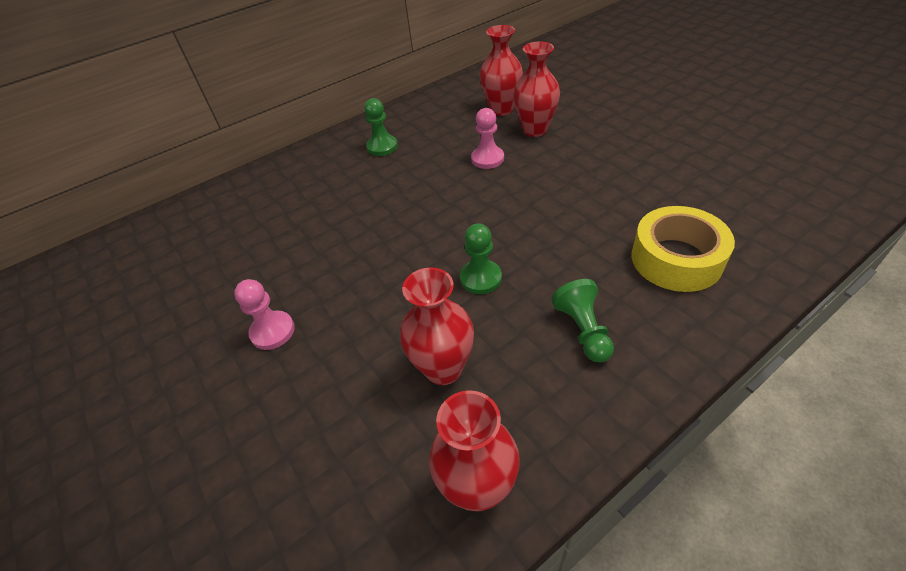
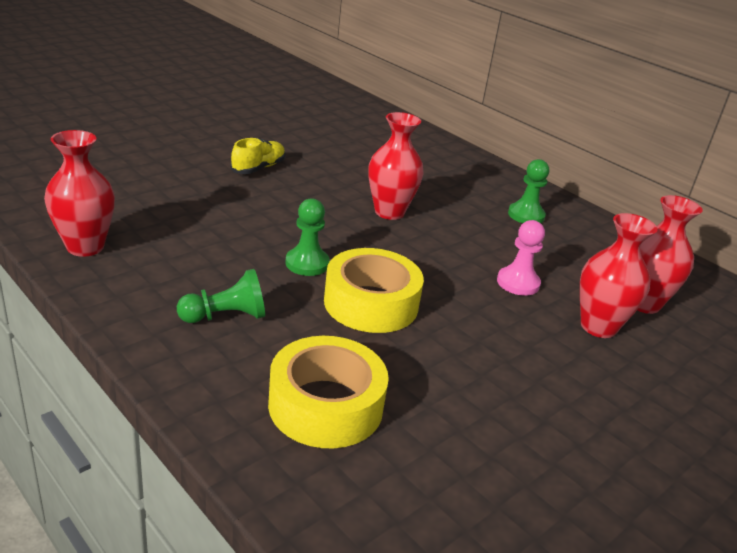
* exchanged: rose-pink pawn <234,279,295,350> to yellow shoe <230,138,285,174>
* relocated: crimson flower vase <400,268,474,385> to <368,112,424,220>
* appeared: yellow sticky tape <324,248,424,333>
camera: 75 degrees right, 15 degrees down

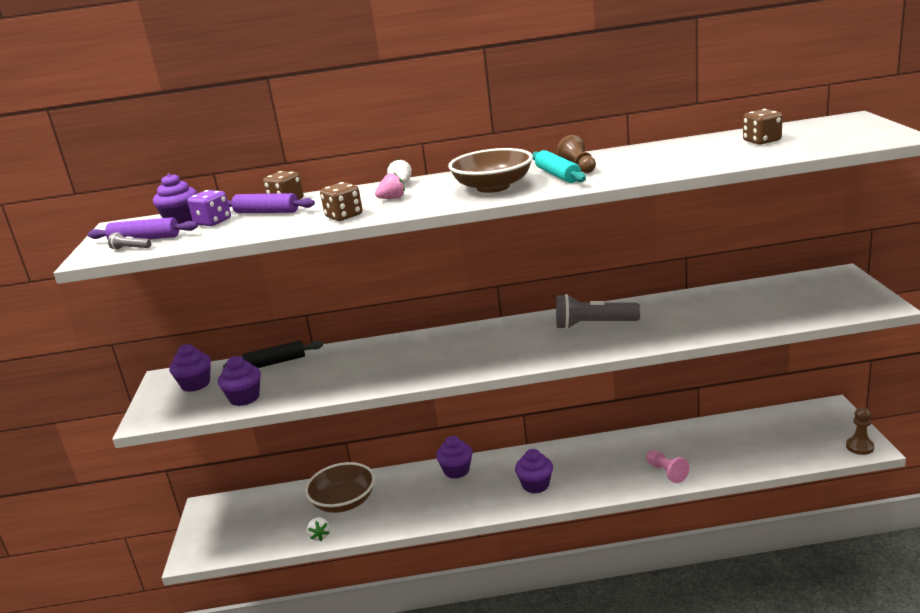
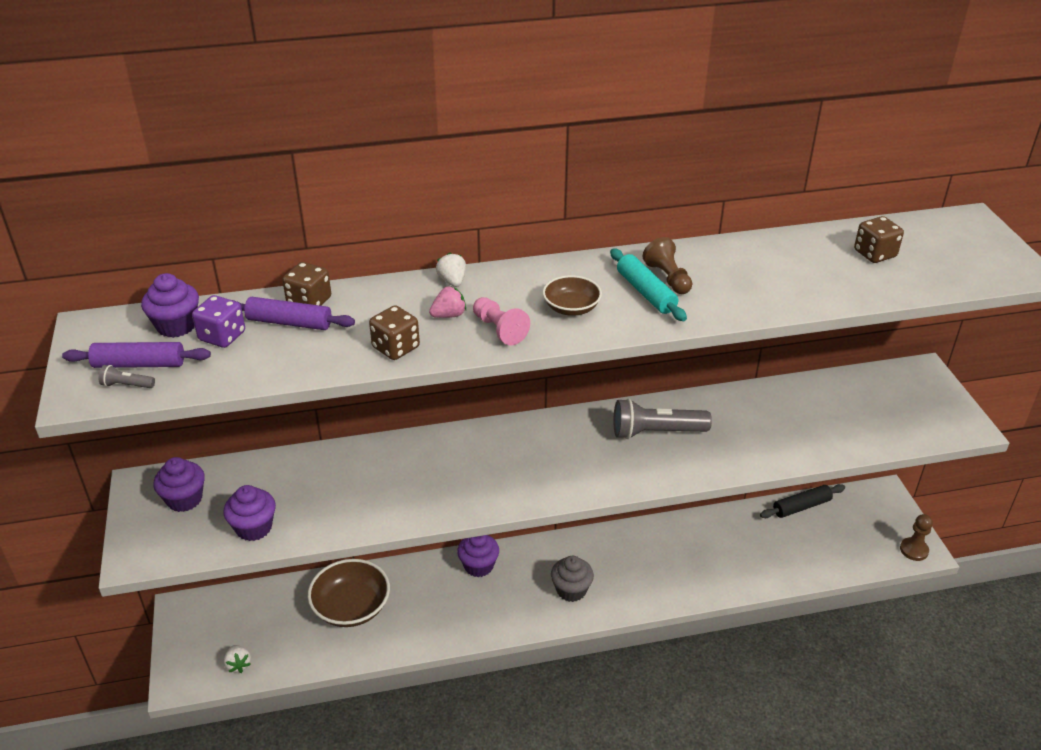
* relocated: ebony dough roller <223,340,323,368> to <760,484,845,518>
* relocated: white strawberry <307,517,330,541> to <224,645,251,673>
* size: dark brown serving bowl <448,148,533,193> = <543,275,602,316> x0.58
* colour: royal purple cupcake <515,449,553,493> to gray cupcake <551,556,594,602>
* relocated: rose-pink pawn <646,450,690,483> to <473,297,530,346>
camera: 10 degrees left, 15 degrees up

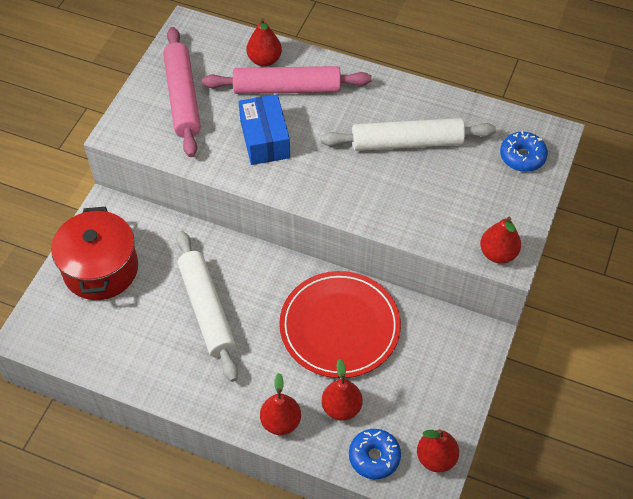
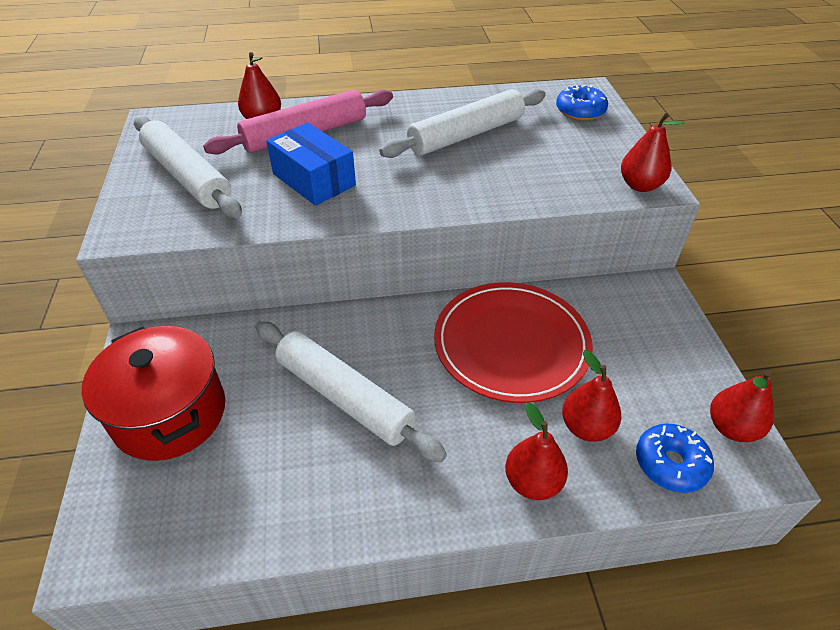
* colour: rose-pink dough roller <163,27,201,157> to white dough roller <134,115,242,218>
camera: 30 degrees left, 10 degrees down

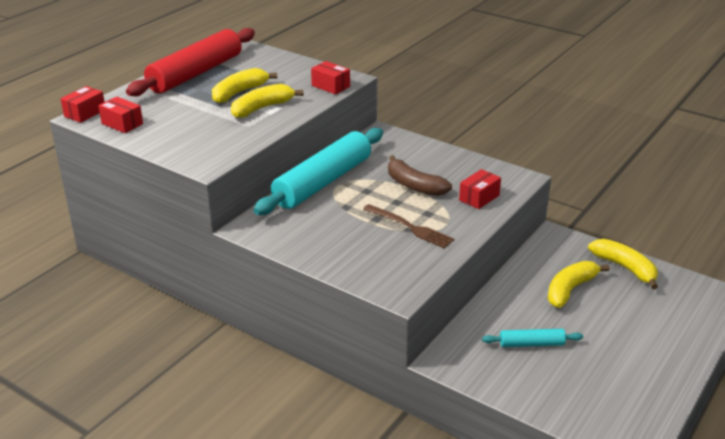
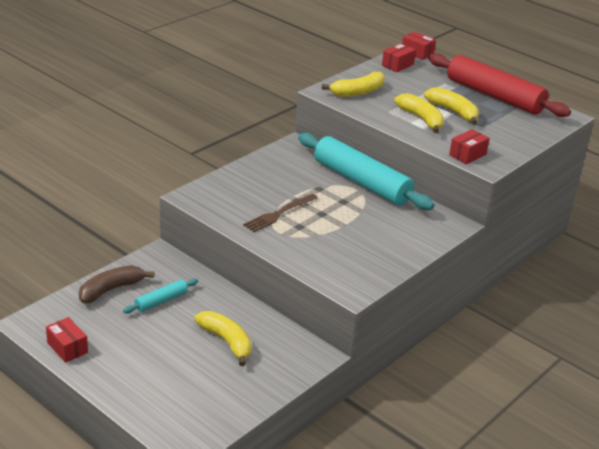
* relocated: dark brown toy banana <388,155,452,196> to <79,265,154,303>
* relocated: crimson box <459,169,501,209> to <46,317,88,363>
* spun: aqua dough roller <482,329,583,347> = <123,278,198,313> 45 degrees clockwise
* relocated: yellow toy banana <588,239,658,289> to <322,72,385,97>
camera: 95 degrees right, 0 degrees up

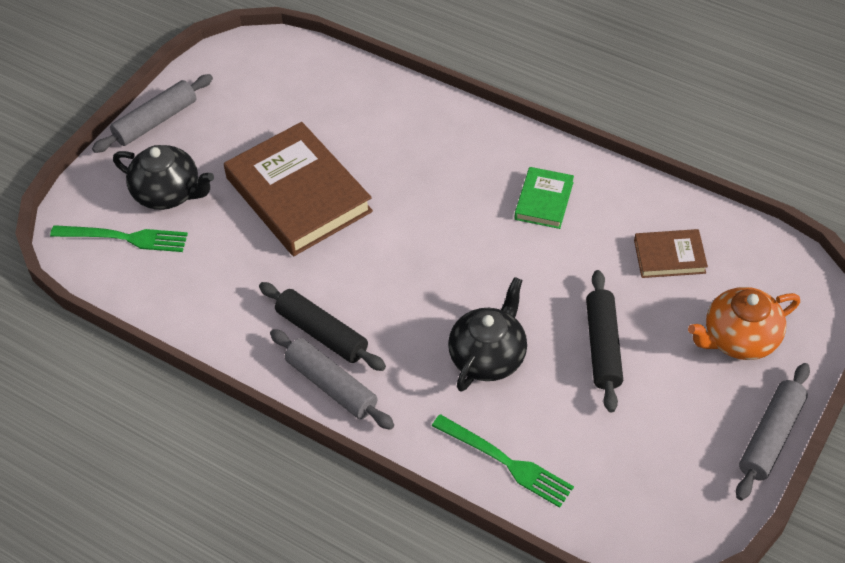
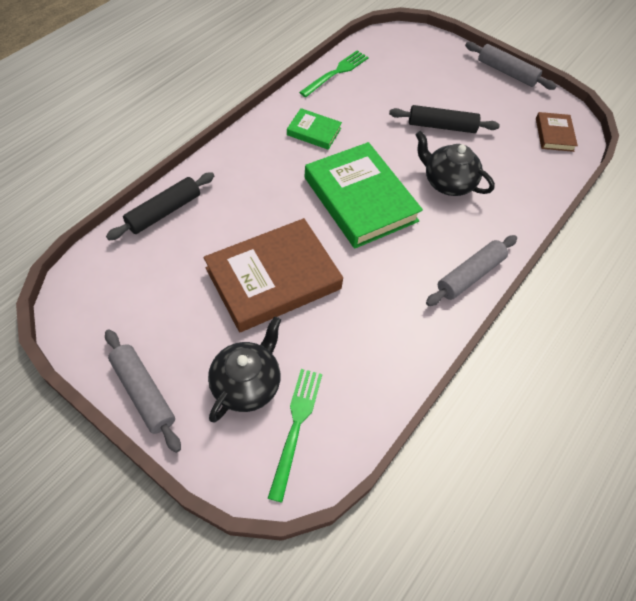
* relocated: ebony dough roller <259,282,386,371> to <106,172,214,240>
* relocated: green fork <432,414,574,508> to <299,50,369,97>
* relocated: dark brown hardcover <634,229,708,278> to <536,112,578,152>
* missing: orange china teapot <688,287,800,360>
* appeared: green hardcover <305,142,423,248>
camera: 90 degrees left, 5 degrees up

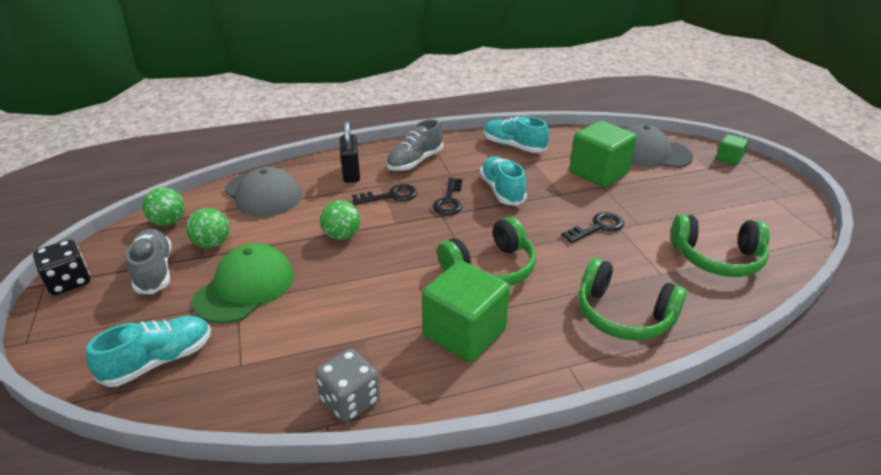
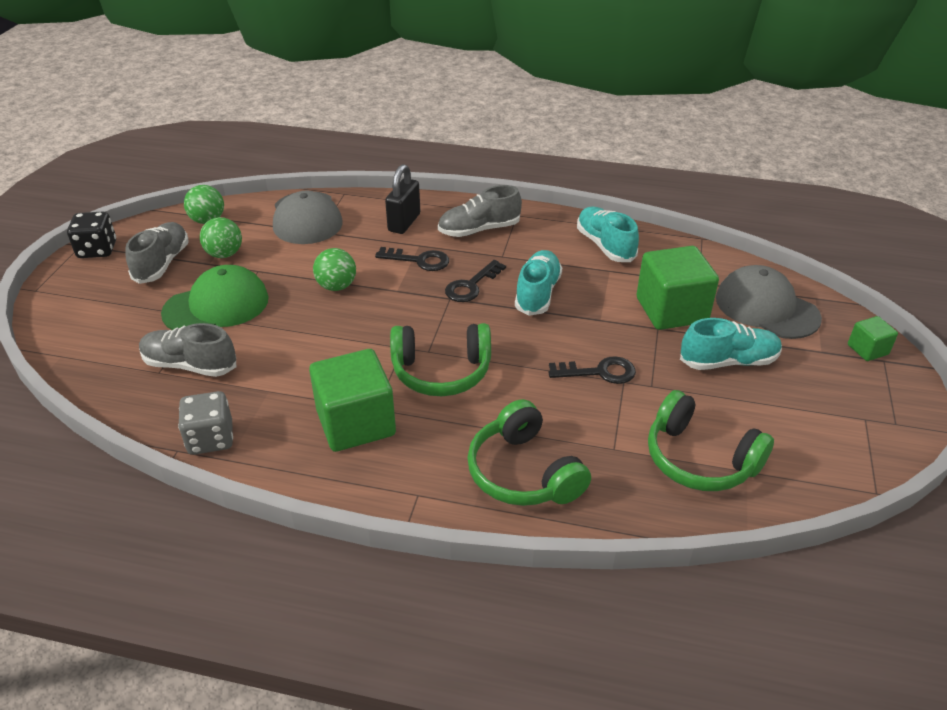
* relocated: aqua shoe <86,316,211,387> to <680,318,782,370>
* appeared: gray shoe <139,323,236,377>
camera: 30 degrees right, 5 degrees up

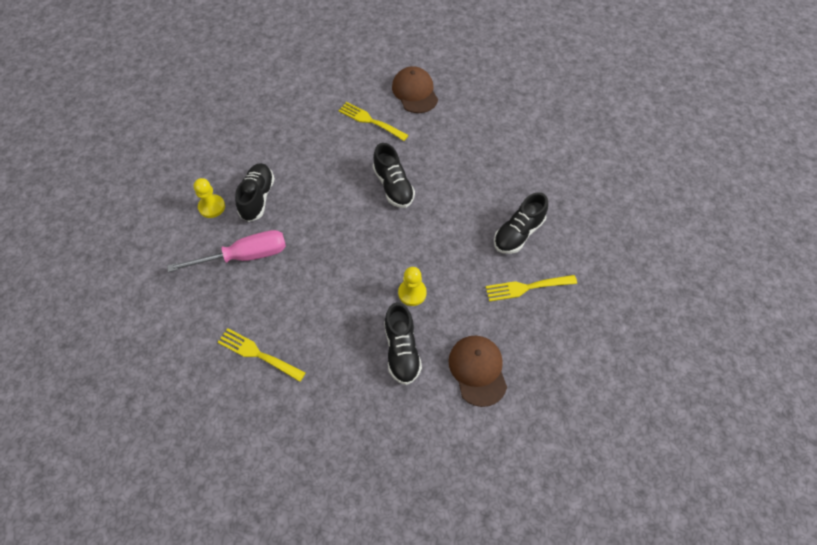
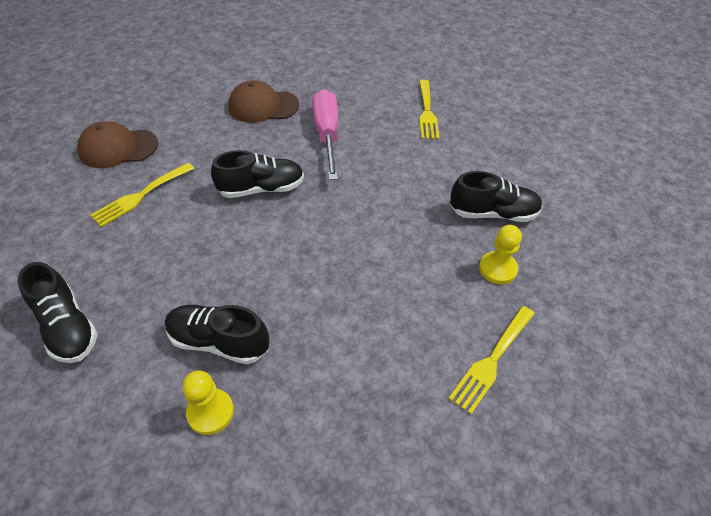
* relocated: rose-pink screwdriver <167,230,286,272> to <312,89,338,180>
* relocated: yellow pawn <398,267,427,306> to <479,225,522,284>
* relocated: dark brown baseball cap <448,336,507,407> to <228,80,299,123>
* relocated: ebony shoe <494,192,548,254> to <18,262,98,363>
camera: 80 degrees left, 10 degrees down

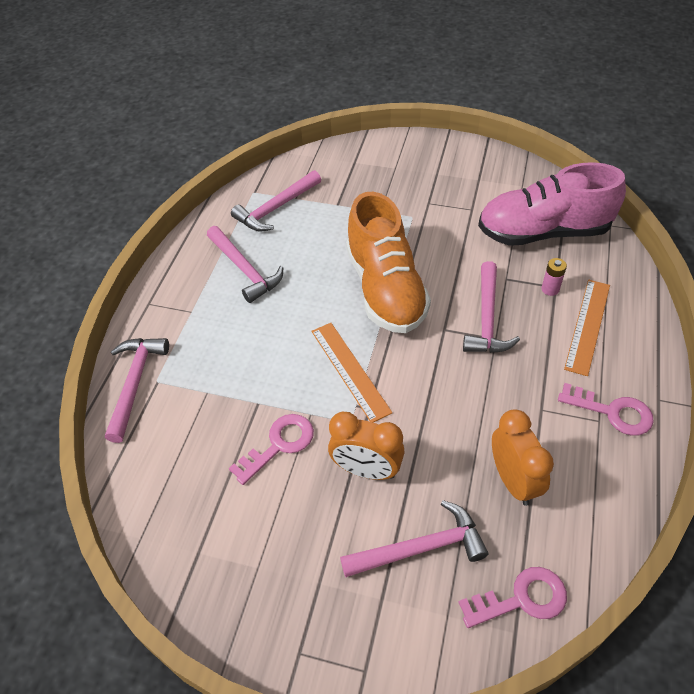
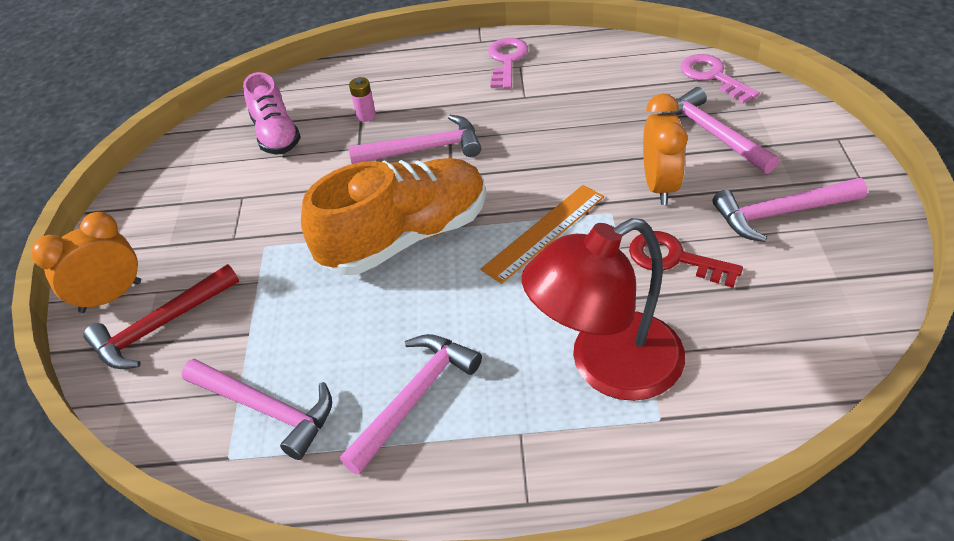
* relocated: rose-pink hammer <105,338,169,443> to <713,178,867,242>
* colour: rose-pink door key <229,414,314,485> to crimson door key <629,231,743,288>
* size: rose-pink shoe <478,162,626,246> = <243,72,301,155> x0.59
* relocated: orange alarm clock <492,409,554,506> to <31,212,141,313>
* missing: orange straightedge <564,280,610,376>
* appeared: crimson hammer <83,264,239,369>
* appeared: crimson desk lamp <522,218,685,401>
camera: 105 degrees left, 5 degrees down

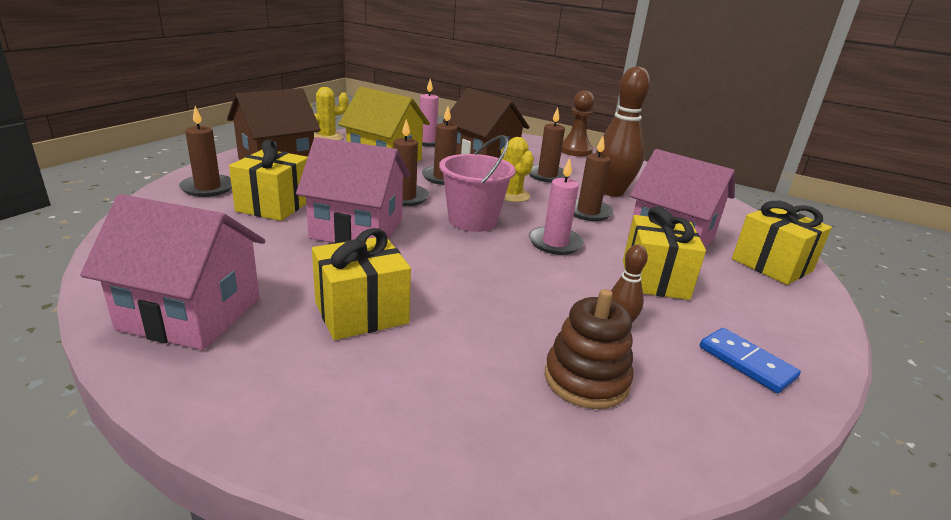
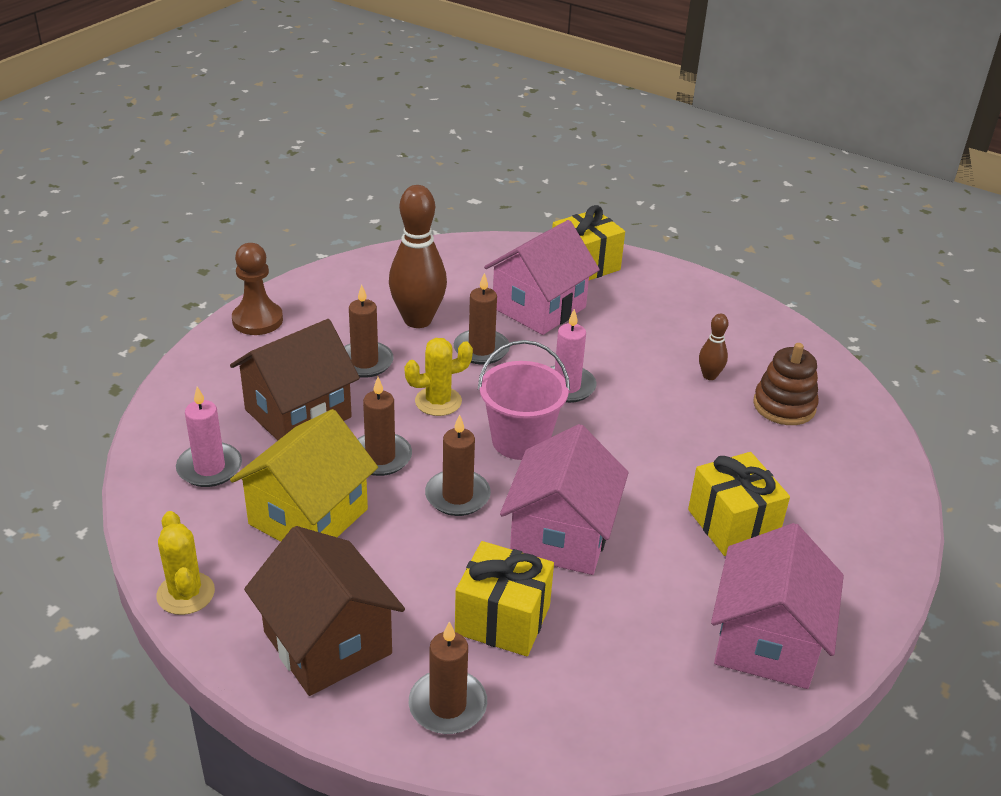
* missing: yellow gift <623,206,706,300>
* missing: cobalt domino tile <700,328,801,393>
camera: 85 degrees left, 10 degrees up

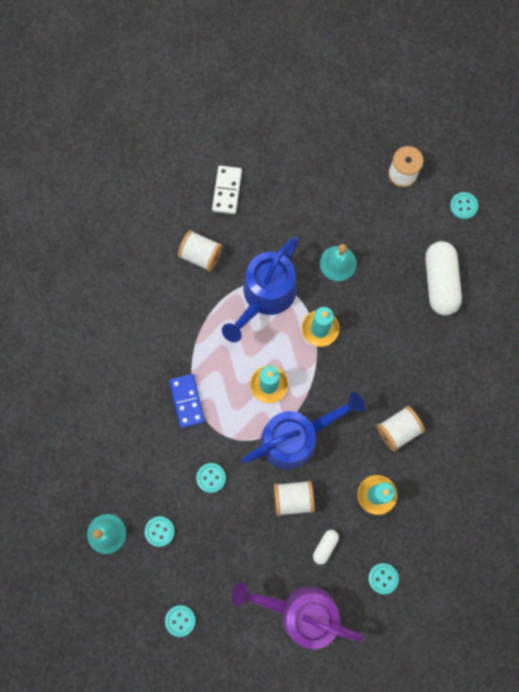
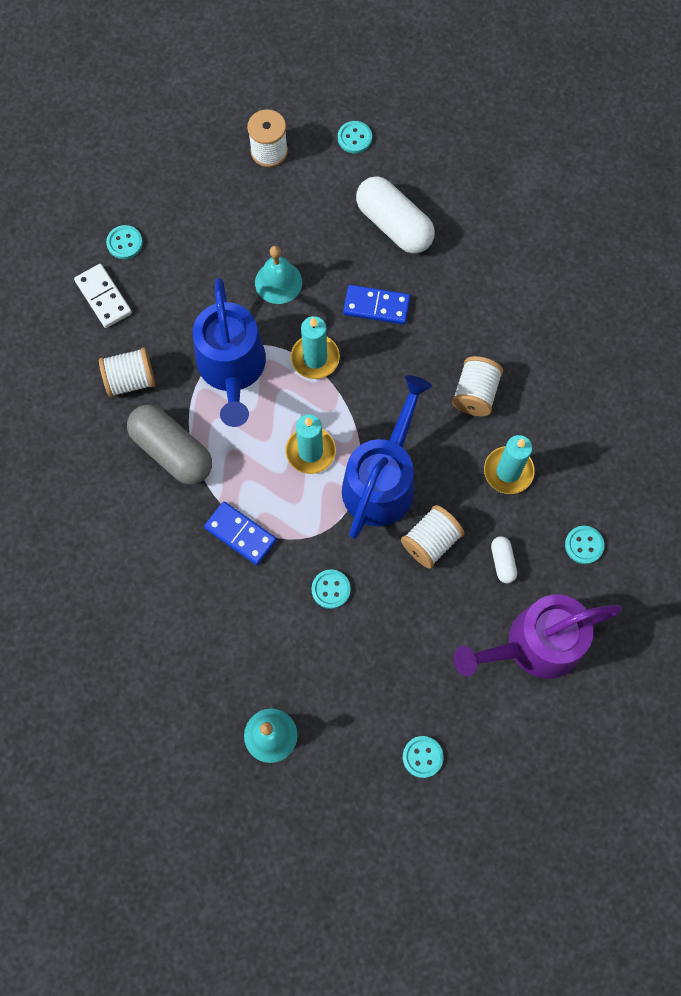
* relocated: aqua button <145,516,175,547> to <106,225,143,259>
* appeared: gray capsule <127,405,212,485>
* appeared: cobalt domino tile <343,285,410,325>
camera: 40 degrees left, 5 degrees down

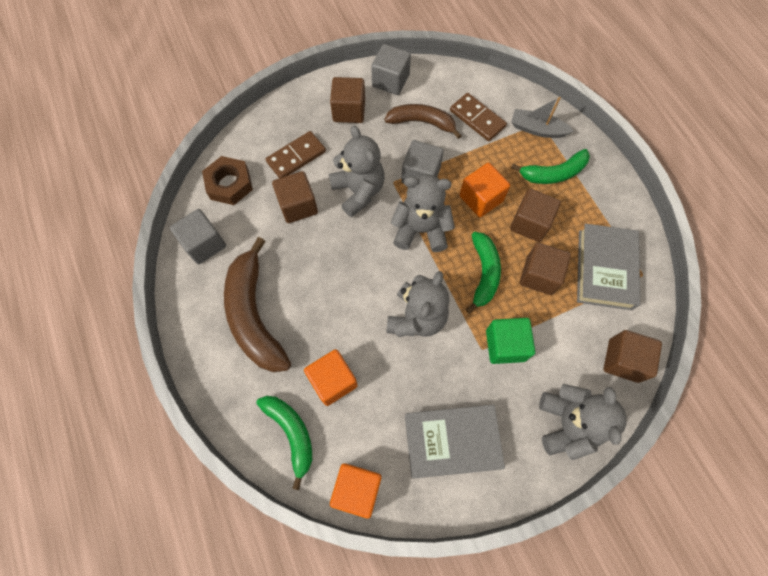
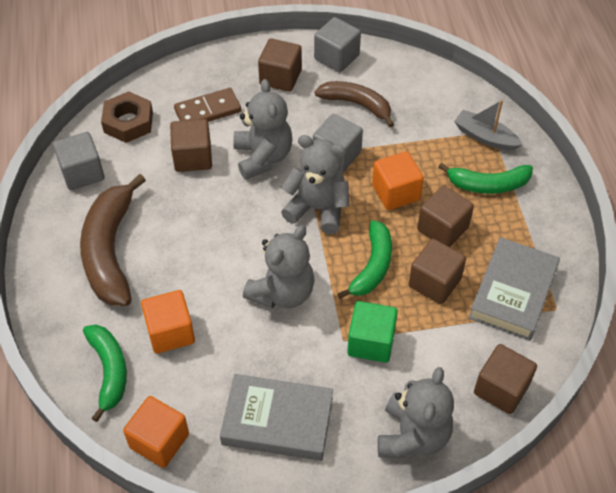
* missing: dark brown domino tile <450,93,507,141>
camera: 15 degrees right, 15 degrees down

